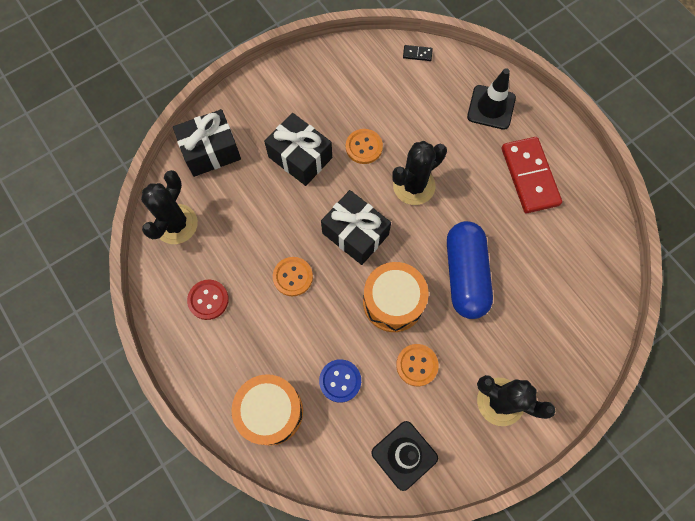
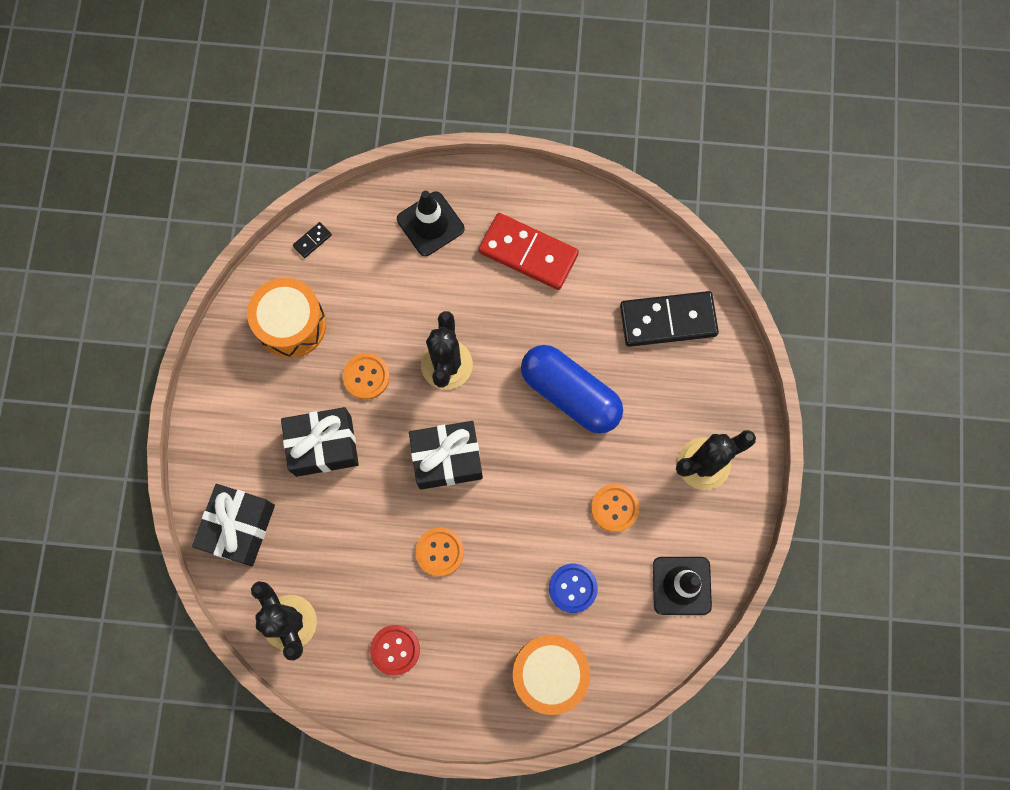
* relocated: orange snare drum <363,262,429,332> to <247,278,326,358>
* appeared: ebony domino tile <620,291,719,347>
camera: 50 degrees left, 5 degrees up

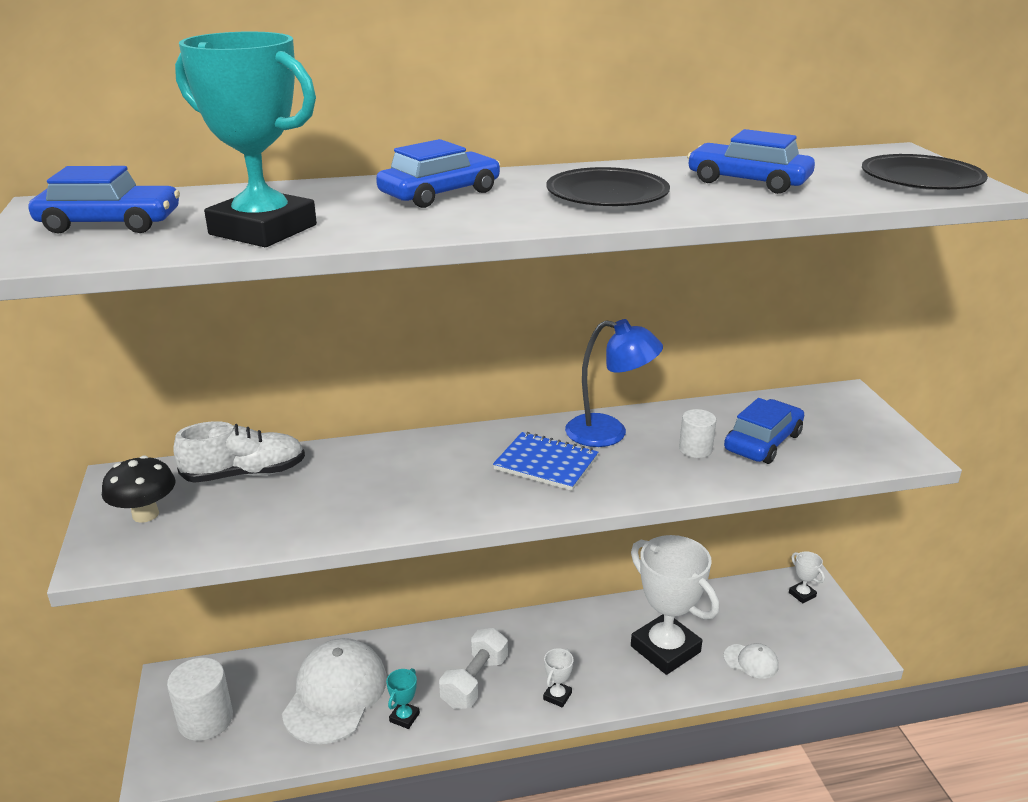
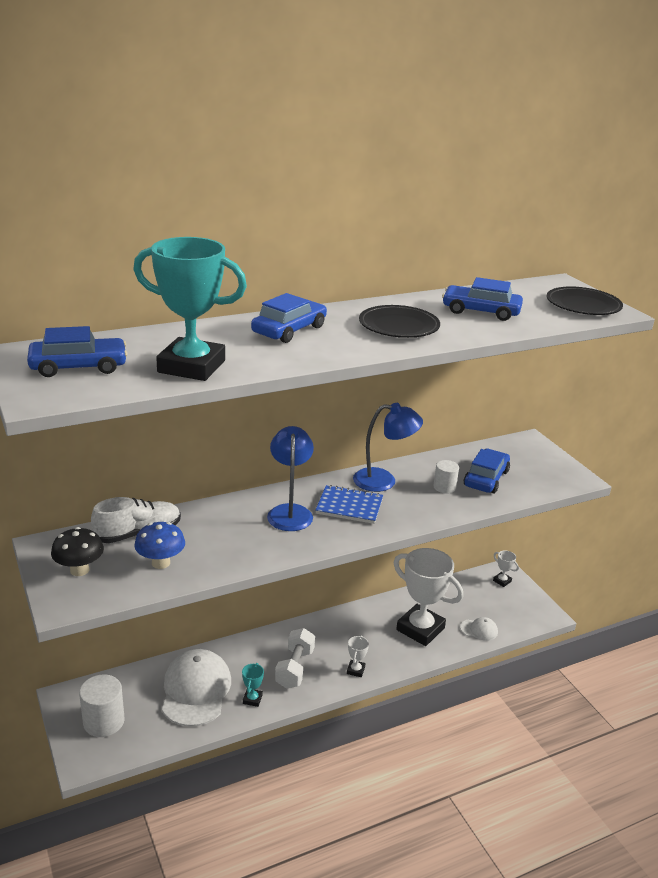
* appeared: cobalt toadstool <134,522,185,569>
* appeared: cobalt desk lamp <267,426,314,531>
camera: 15 degrees left, 0 degrees up

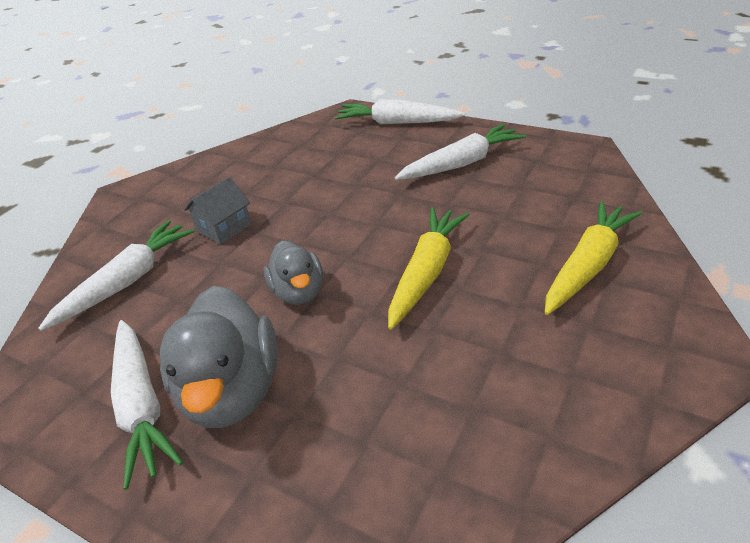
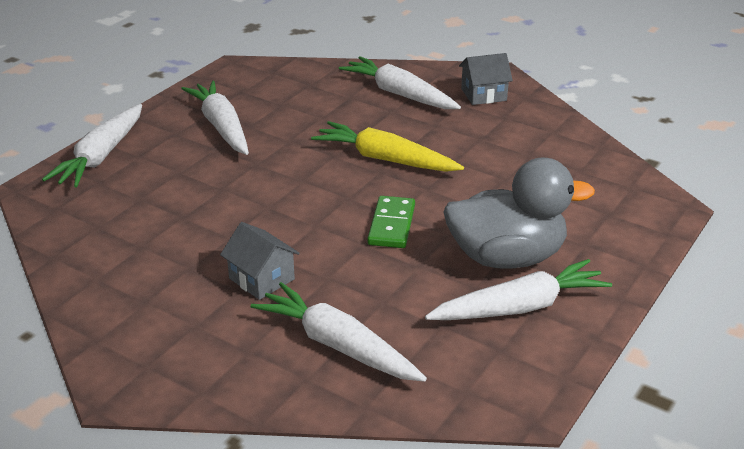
* exchanged: gray rubber duck <264,240,323,305> to green domino tile <368,196,415,248>
* colour: yellow root vegetable <545,201,642,315> to white root vegetable <339,56,461,109>
* appeared: gray house <459,53,513,105>
camera: 90 degrees left, 5 degrees down

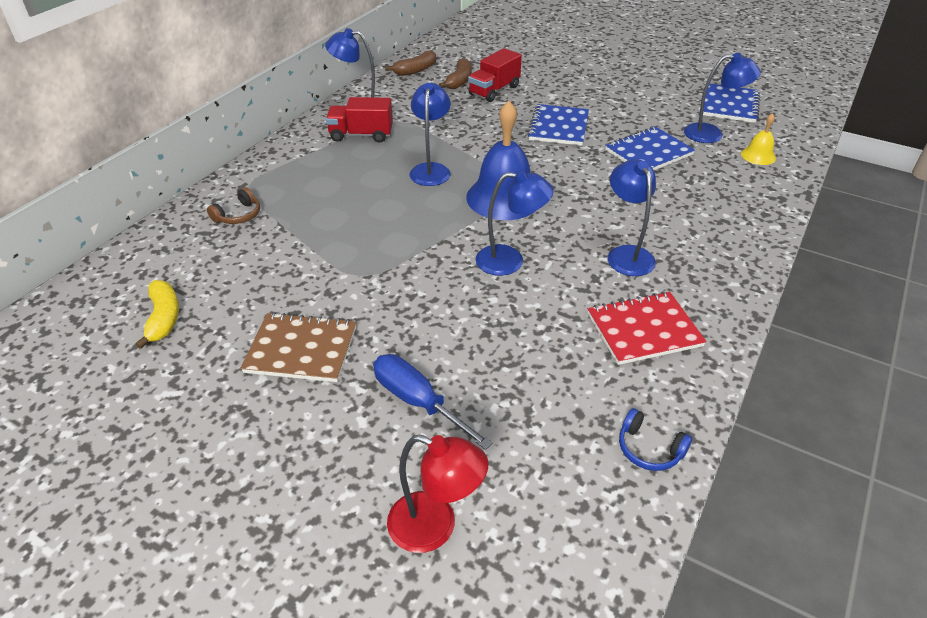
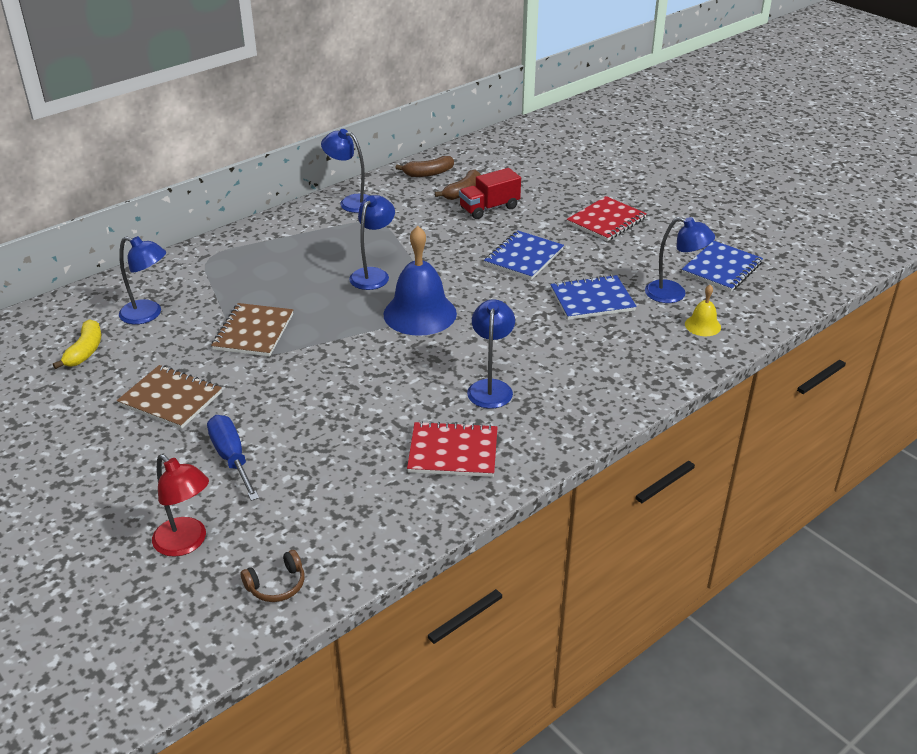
* relocated: dark brown headphones <207,187,260,224> to <241,550,305,602>
* missing: crimson lorry <326,97,393,143>
* relocated: cobalt desk lamp <475,169,554,276> to <119,236,166,324>
* missing: cobalt headphones <619,408,692,471>
* appeared: dark brown exercise book <211,303,293,357>
* appeared: crimson exercise book <567,196,647,241>
camera: 20 degrees right, 5 degrees down

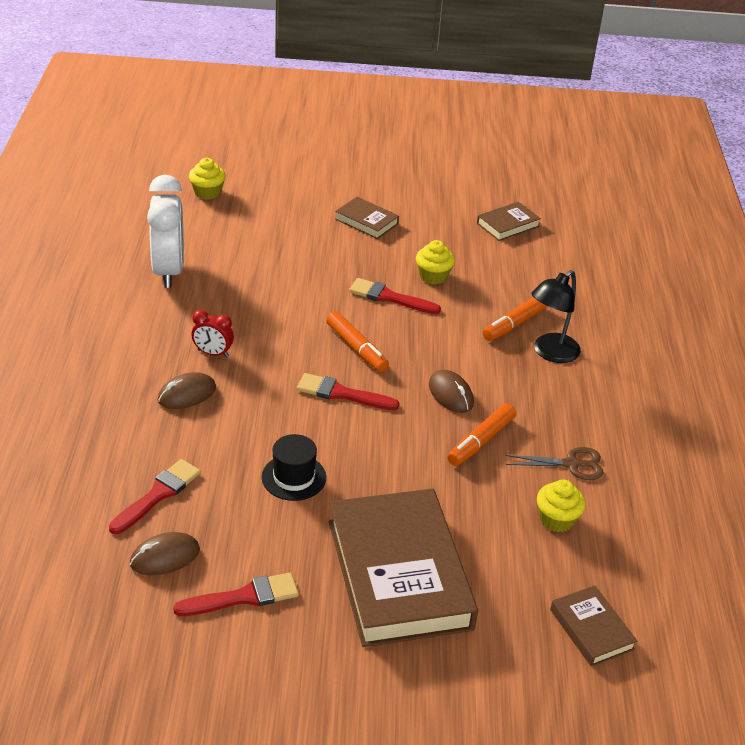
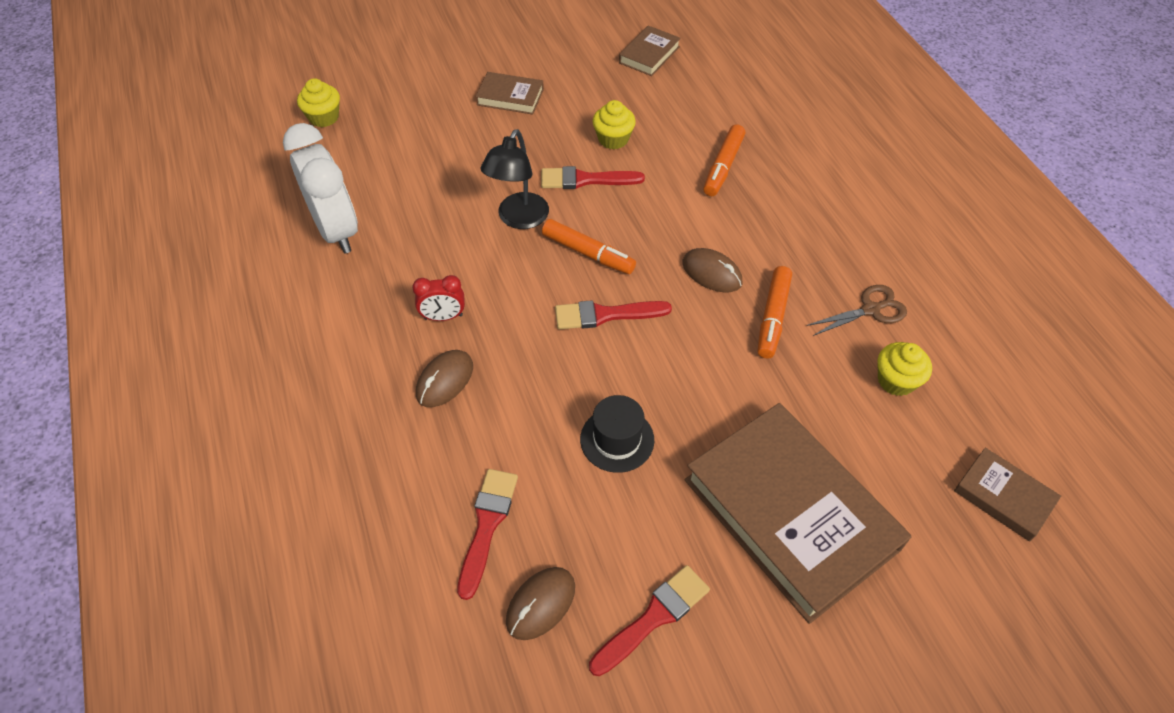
* relocated: ebony desk lamp <532,270,581,363> to <480,129,549,229>
camera: 20 degrees left, 15 degrees up

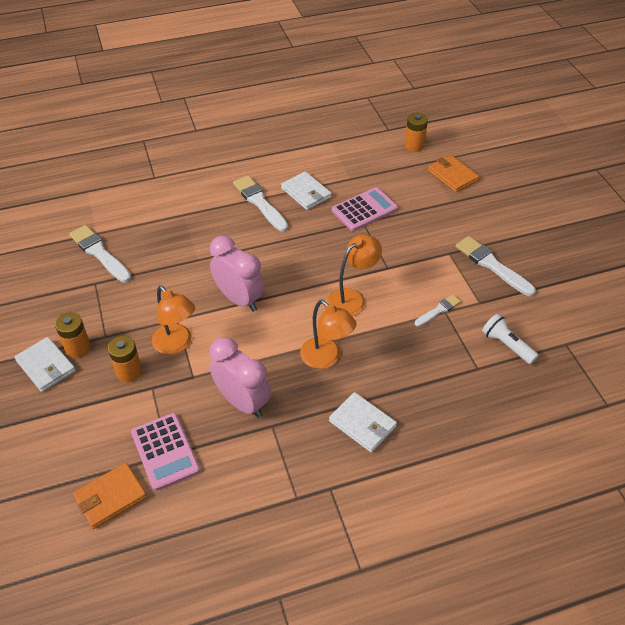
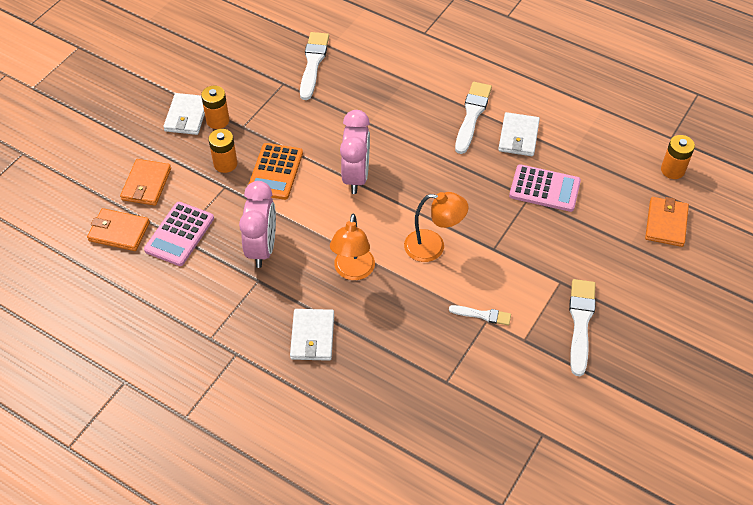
* exchanged: orange desk lamp <152,285,195,355> to orange calculator <248,143,303,200>
* missing: white pocket torch <482,314,539,364>
* appeared: orange billfold <120,159,171,206>
camera: 50 degrees right, 5 degrees up

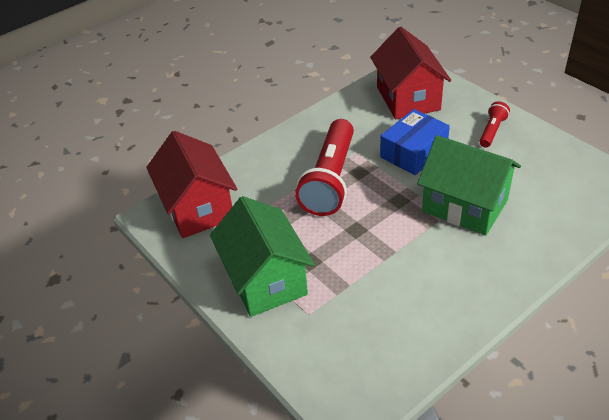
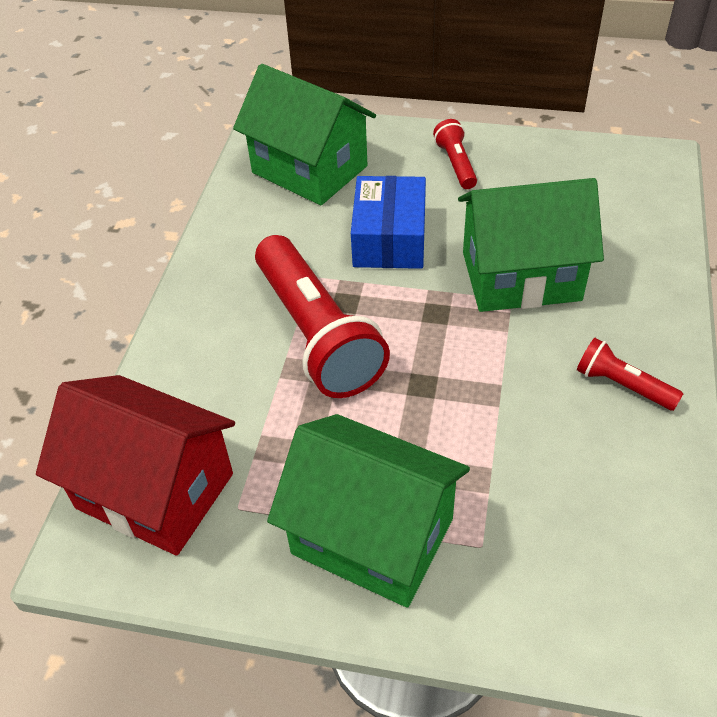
* colour: crimson house <370,27,451,119> to green house <233,64,376,205>
* appeared: crimson pocket torch <577,338,683,411>
camera: 40 degrees left, 5 degrees up

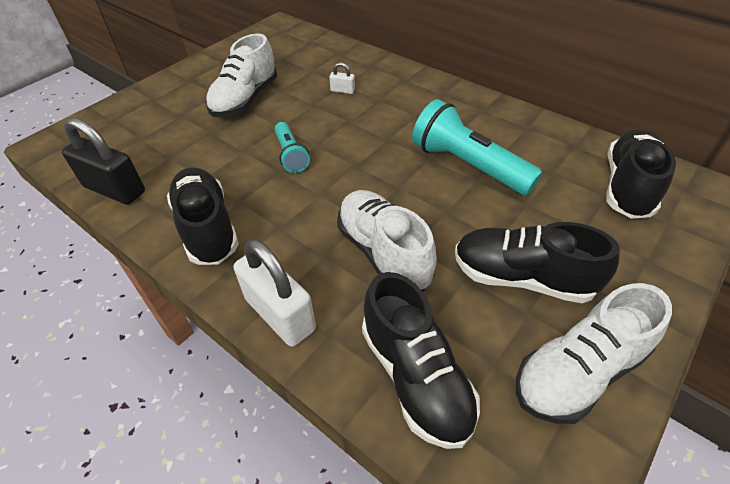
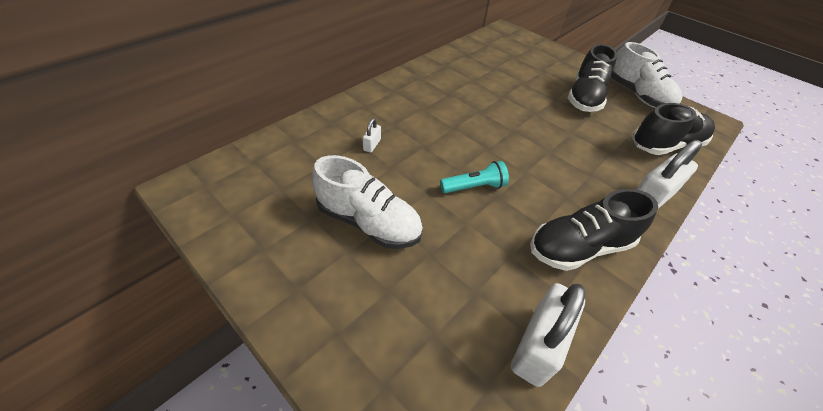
* colour: ebony padlock <62,118,145,205> to white padlock <511,283,585,387>
* missing: white shoe <337,190,437,292>
* missing: aqua pocket torch <412,99,543,195>
* missing: ebony shoe <606,129,676,219>
camera: 90 degrees left, 0 degrees up

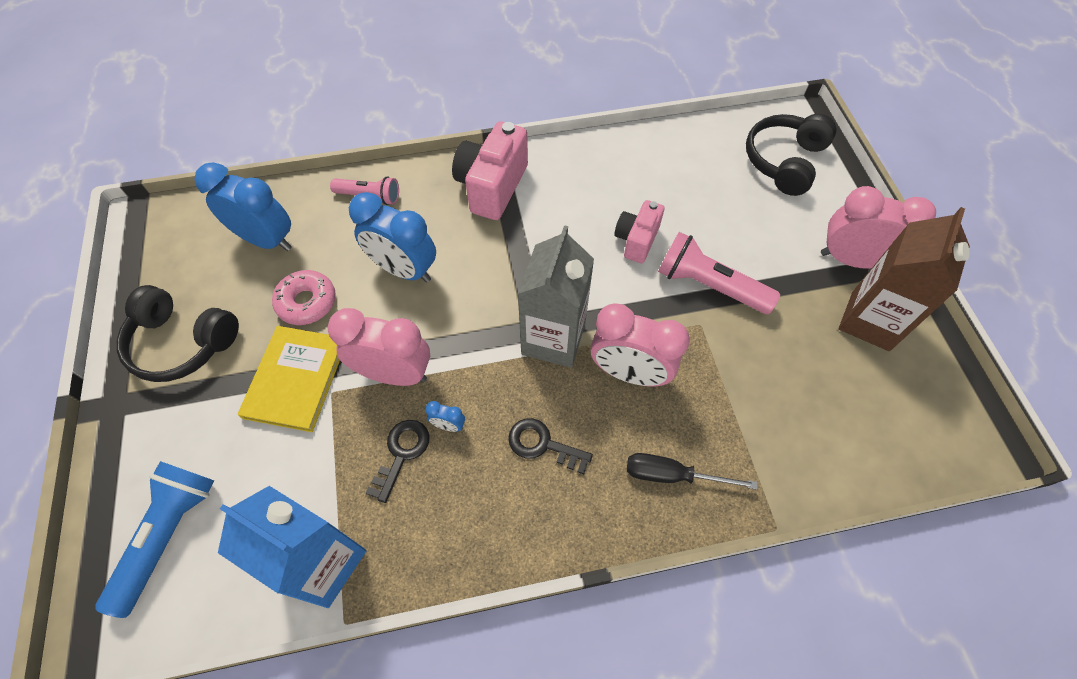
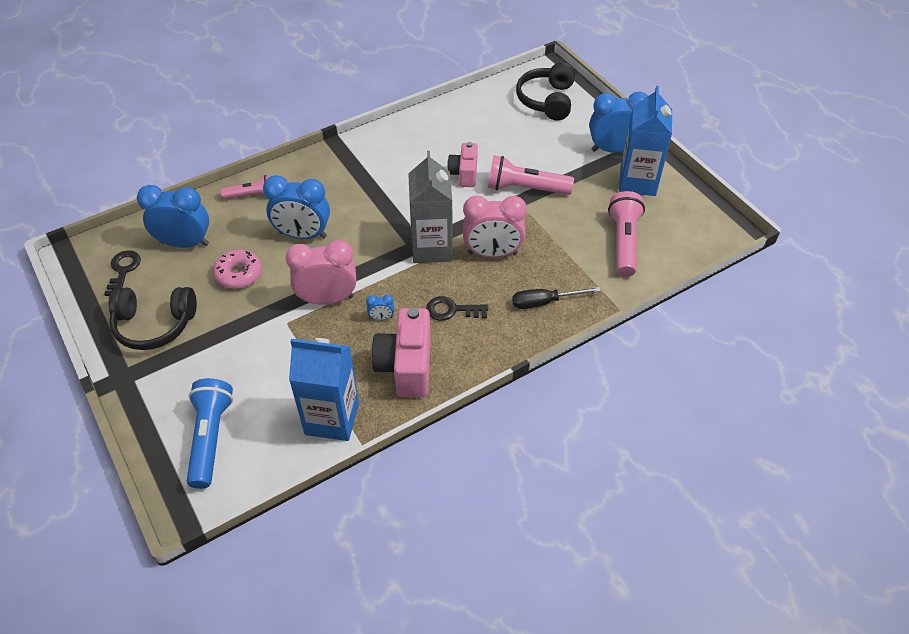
* missing: yellow hardcover <238,326,340,432>
* relocated: ebony door key <366,420,430,503> to <104,250,141,296>
* relocated: rose-pink photo camera <452,122,528,220> to <371,308,431,397>
* colour: rose-pink alarm clock <821,186,936,269> to cobalt alarm clock <589,92,648,153>
* colour: dark brown carton <839,207,970,351> to cobalt carton <619,86,672,196>
* appeared: rose-pink pocket torch <608,191,645,277>
camera: 20 degrees left, 10 degrees down

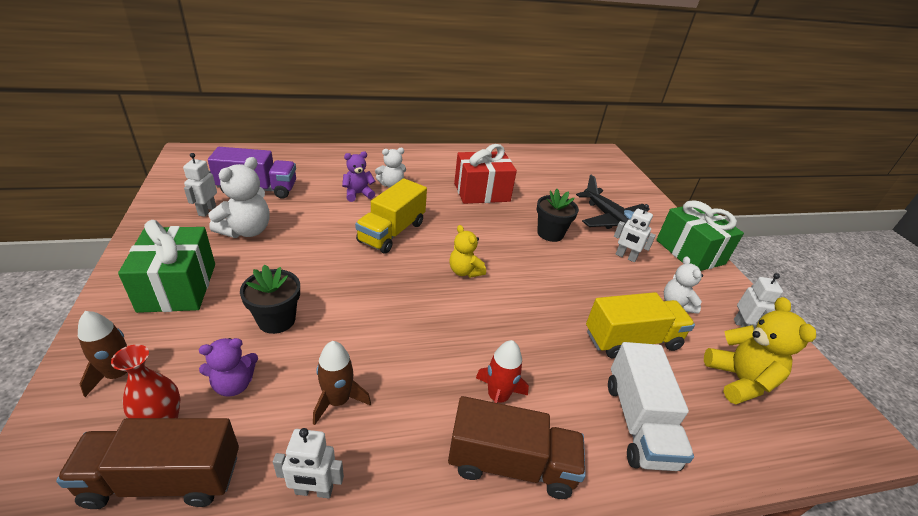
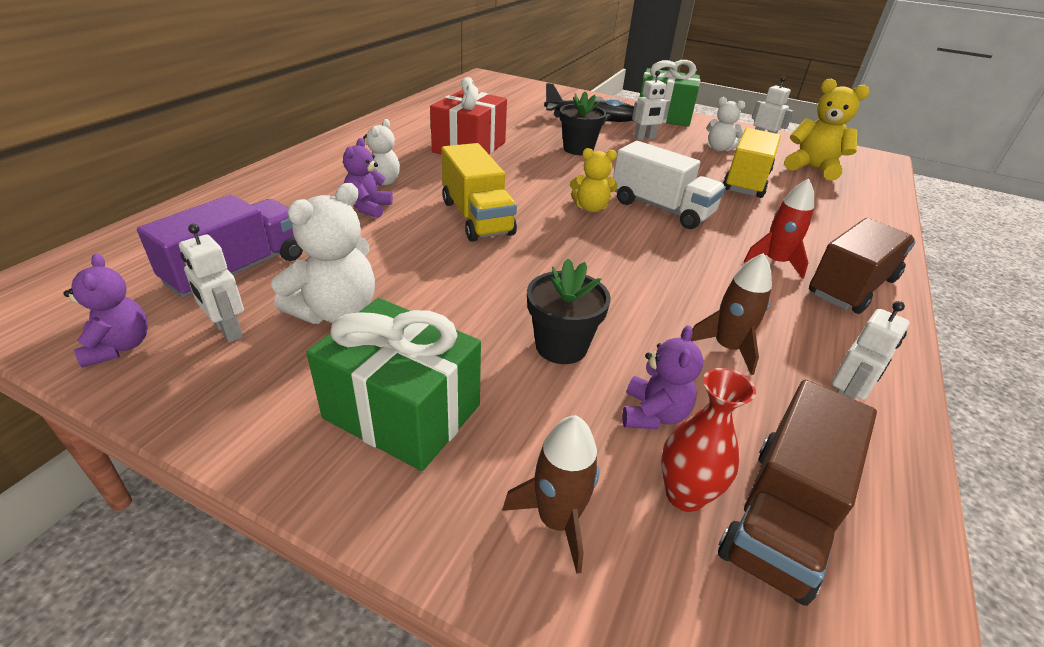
* spun: white teddy bear <208,157,270,238> = <272,183,375,324> 60 degrees clockwise
* relocated: white lorry <608,342,694,471> to <613,141,726,229>
* appeared: royal purple teddy bear <63,253,148,368>
camera: 50 degrees left, 0 degrees up

